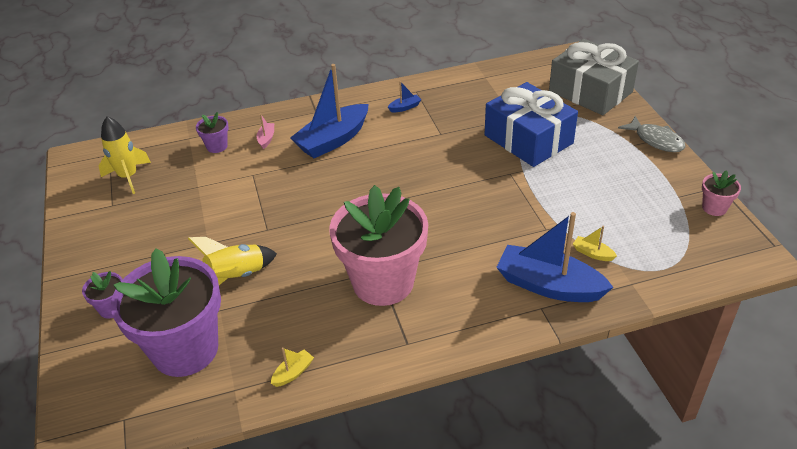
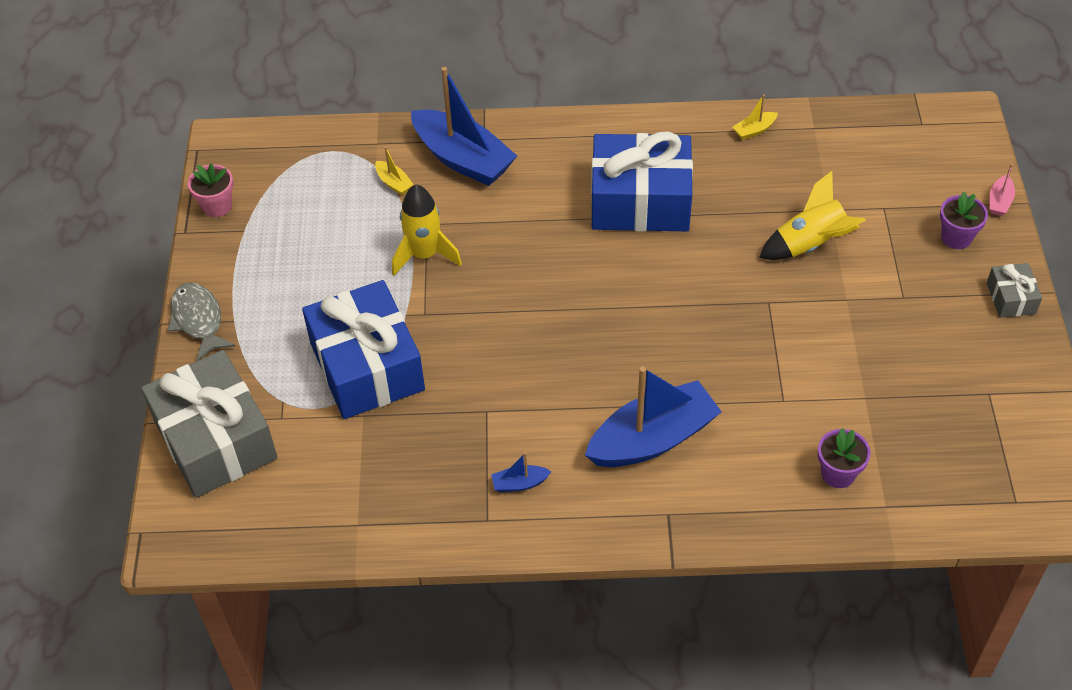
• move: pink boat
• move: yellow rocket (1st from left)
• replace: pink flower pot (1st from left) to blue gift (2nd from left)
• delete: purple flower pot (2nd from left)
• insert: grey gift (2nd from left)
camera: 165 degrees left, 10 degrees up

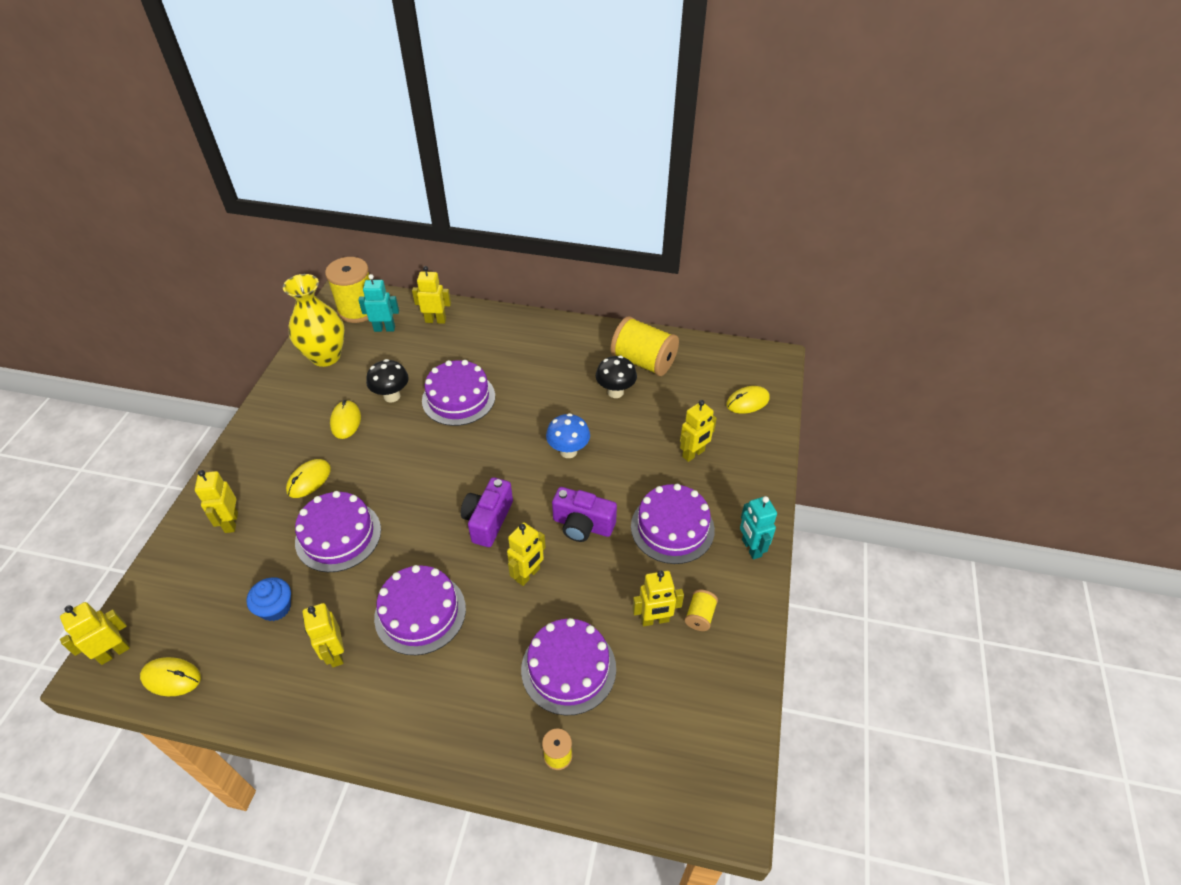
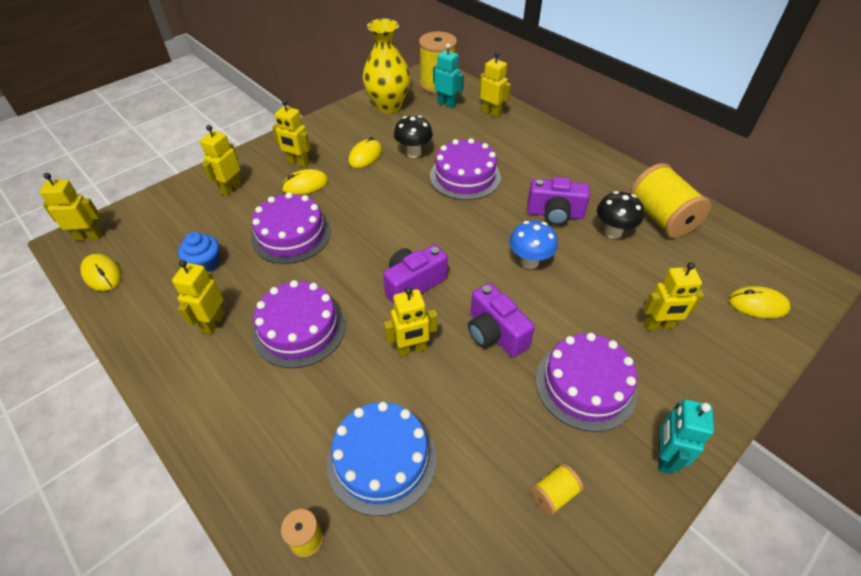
• move: yellow robot (6th from left in the first image) to yellow robot (4th from left)
• recolor: purple cake (4th from left) to blue cake
• insert: purple camera (3rd from left)
camera: 35 degrees right, 0 degrees up

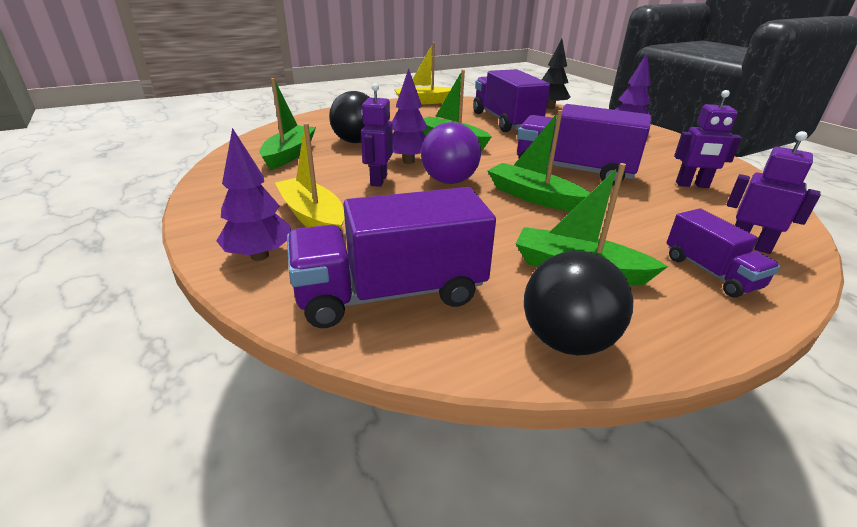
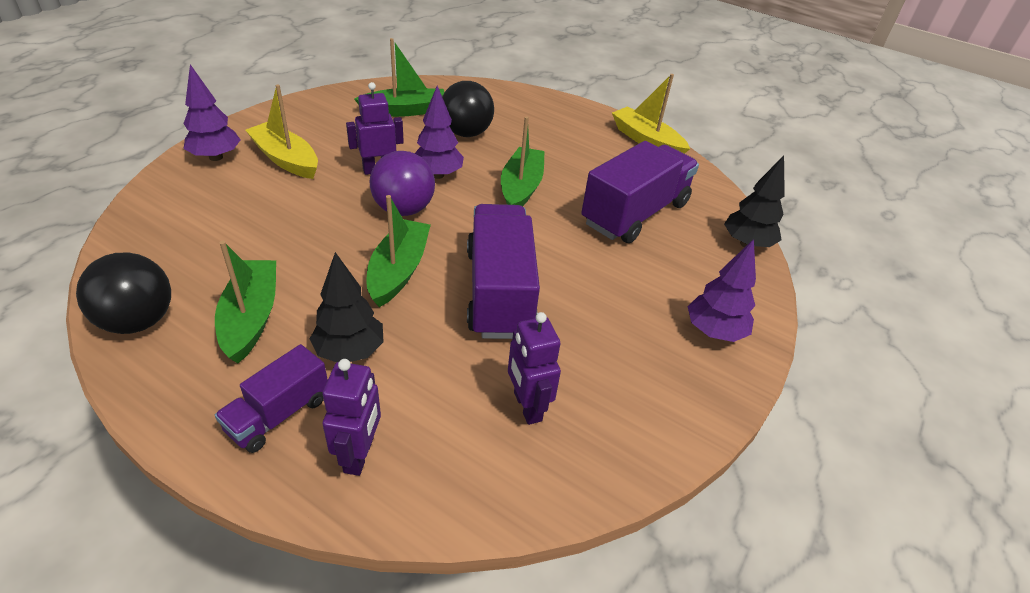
• rotate: yellow boat (1st from left) 75 degrees counterclockwise
• delete: purple truck (1st from left)
• insert: black tree (1st from left)
camera: 60 degrees right, 10 degrees up

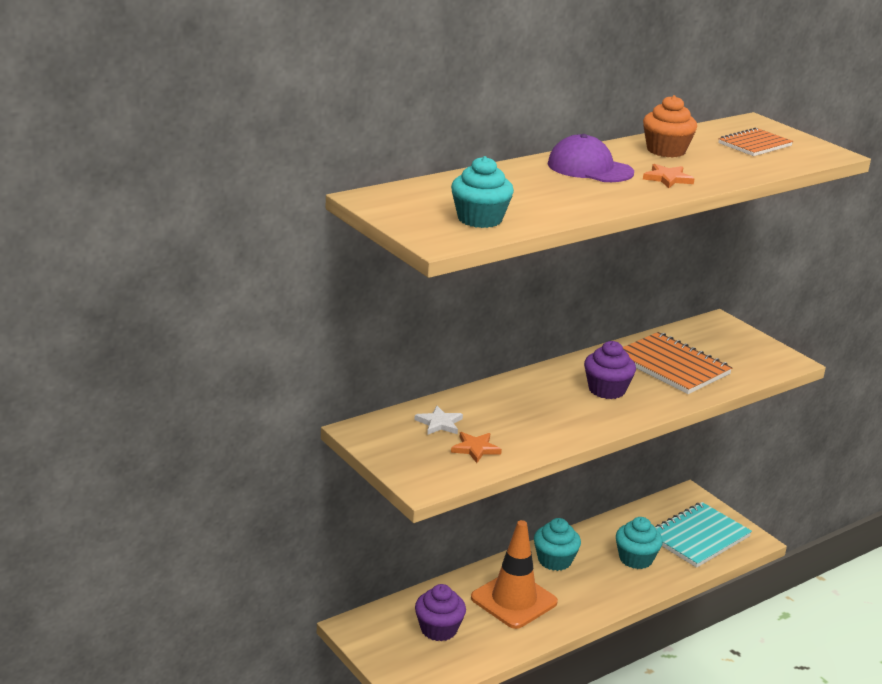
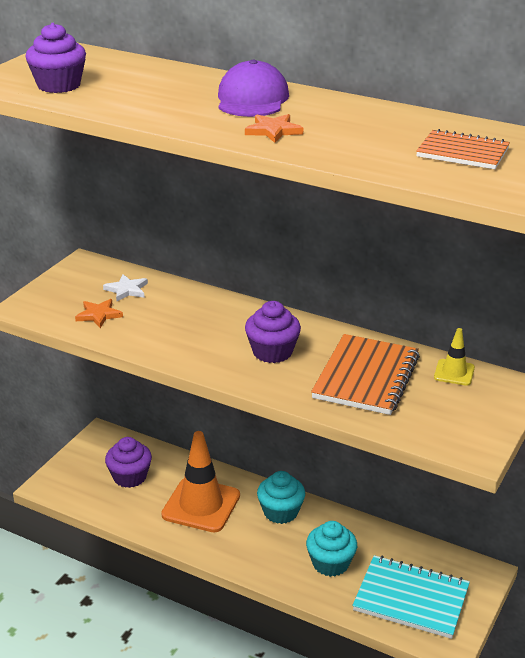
• delete: orange cupcake
• recolor: turquoise cupcake (1st from left) to purple cupcake (1st from left)
• insert: yellow traffic cone
camera: 65 degrees right, 5 degrees up

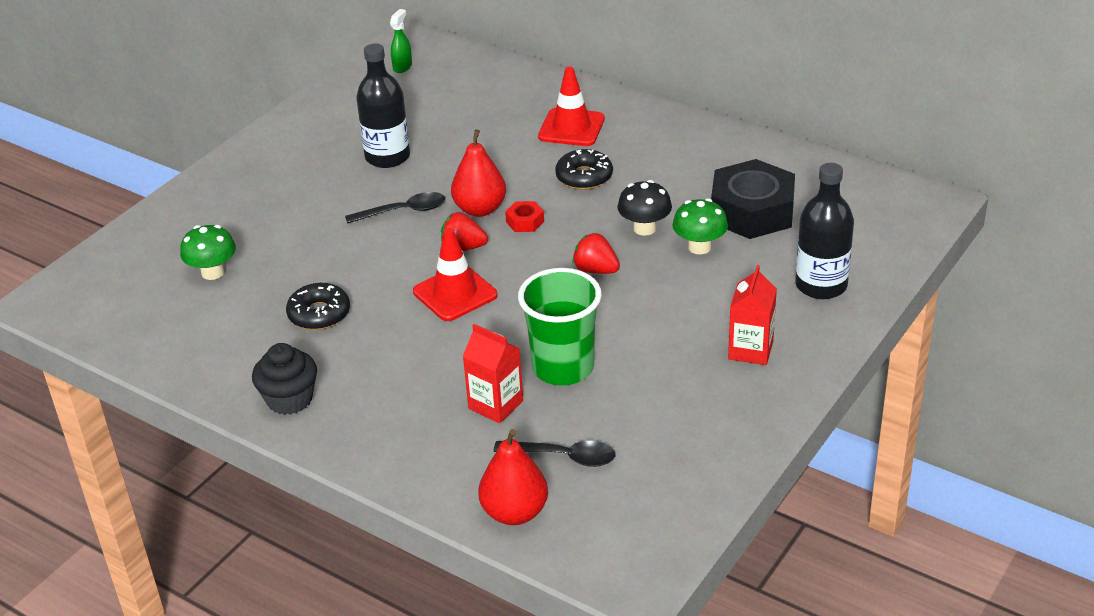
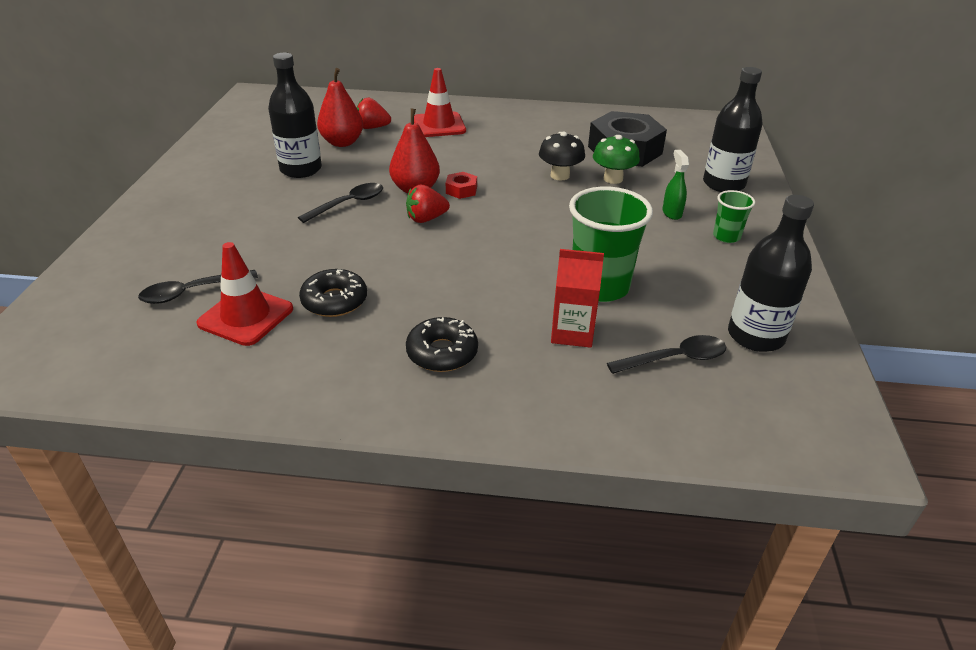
• move: green spray bottle
• move: black donut (2nd from left)
• replace: green mushroom (1st from left) to black spoon (1st from left)
• move: red traffic cone (1st from left)
• move: red strawberry (2nd from left in the first image) to red strawberry (1st from left)
• replace: red carton (2nd from left) to green cup (2nd from left)
• delete: black cupcake
• move: red pear (2nd from left in the first image) to red pear (1st from left)
• insert: black bottle (3rd from left)
camera: 30 degrees left, 0 degrees up

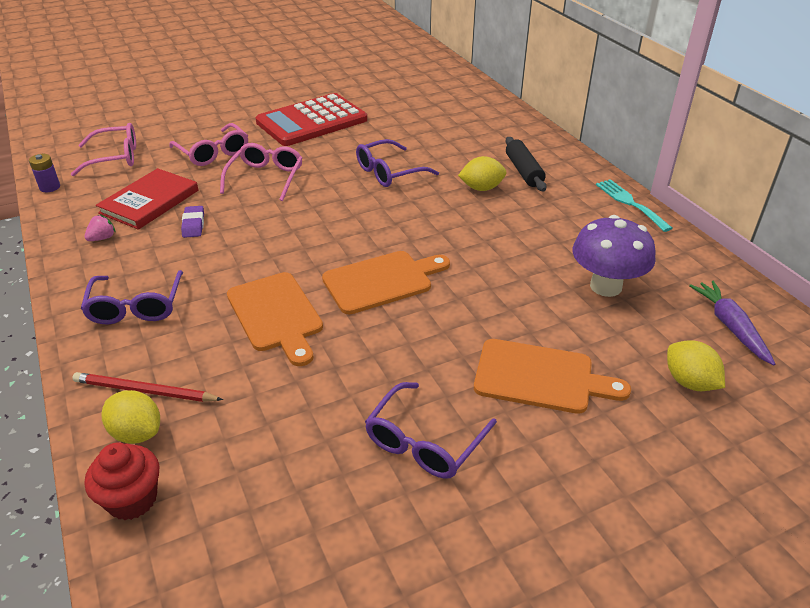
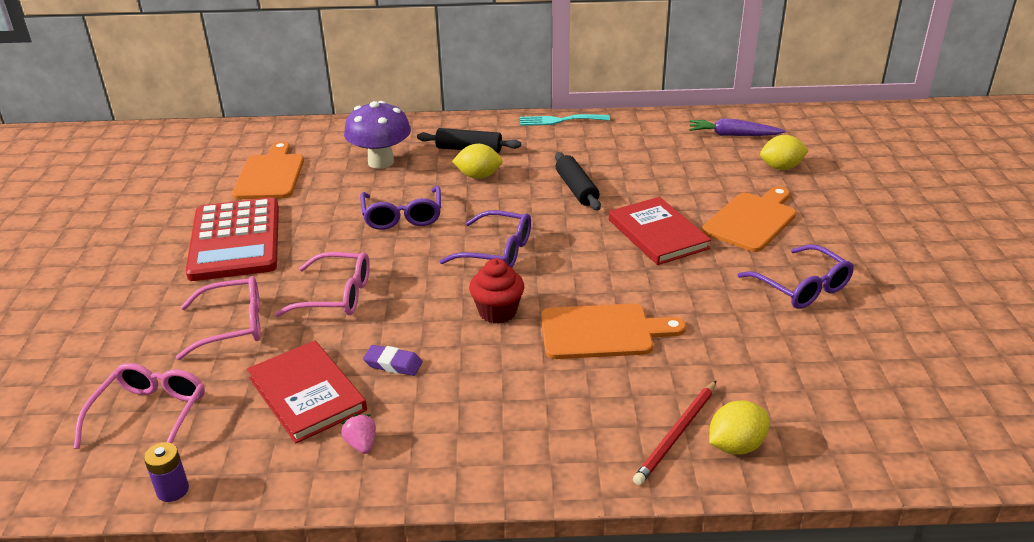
• rotate: pink glasses (3rd from left) 150 degrees clockwise
• rotate: yellow lemon (2nd from left in the first image) 75 degrees clockwise
• move: purple mushroom
• move: orange cutting board (2nd from left in the first image) to orange cutting board (1st from left)
• move: purple glasses (1st from left in the first image) to purple glasses (2nd from left)
• move: red cupcake
• insert: black rolling pin (2nd from left)
• insert: red book (2nd from left)
camera: 65 degrees left, 5 degrees down

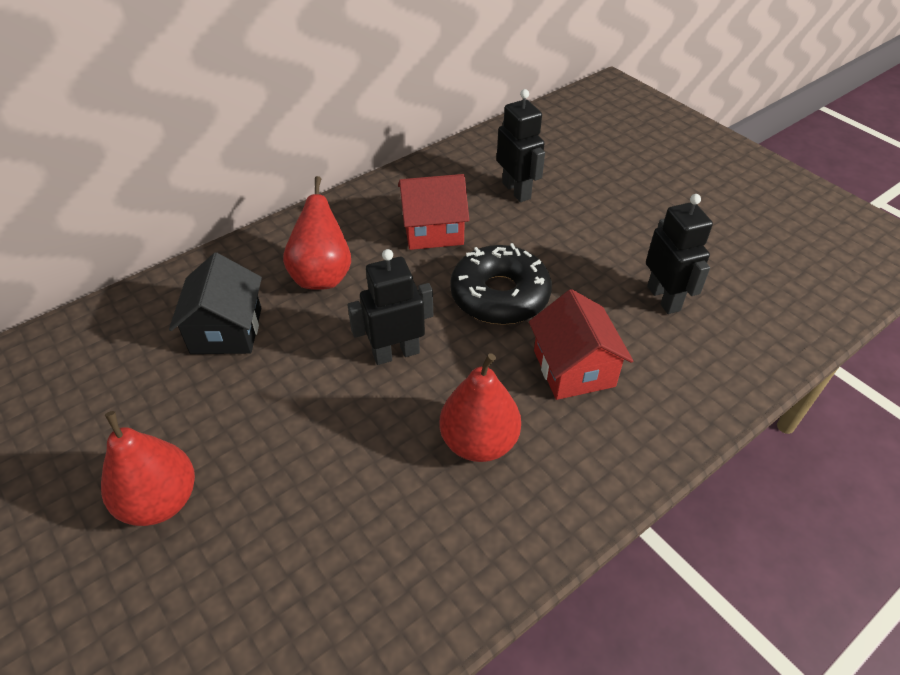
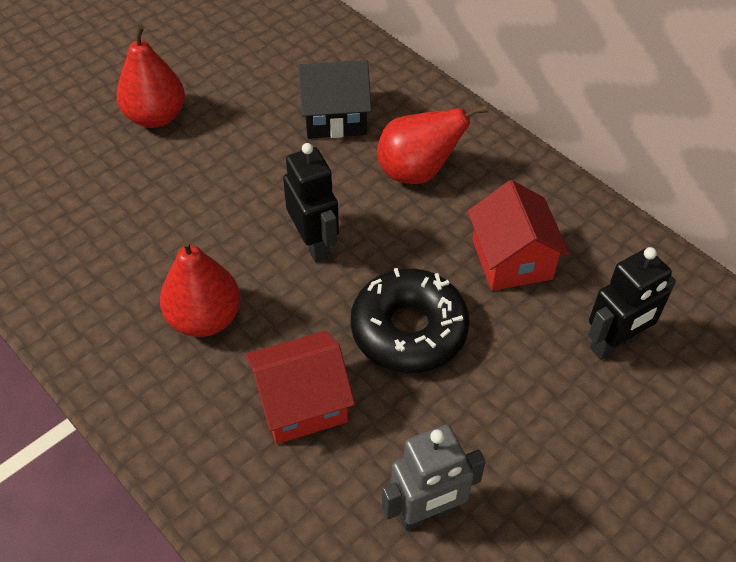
• recolor: black robot (3rd from left) to grey robot
camera: 85 degrees right, 5 degrees up

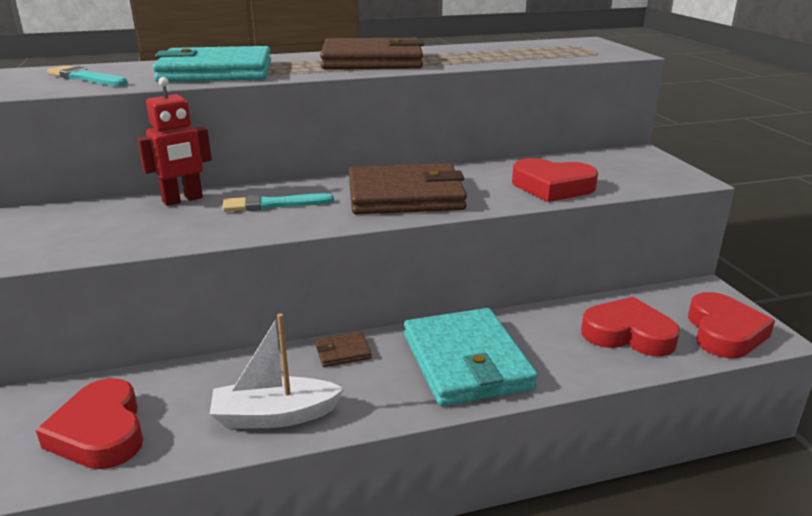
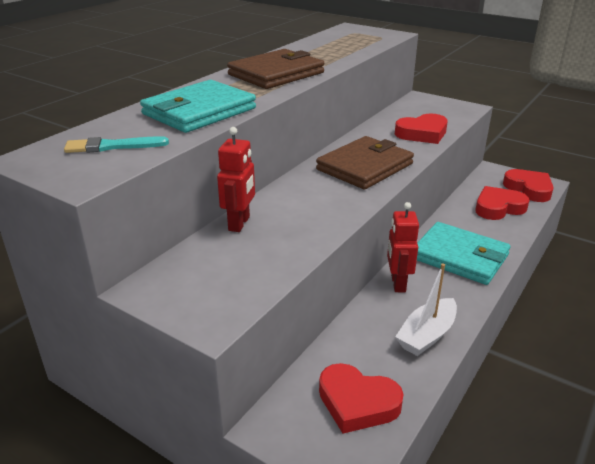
• delete: turquoise brush (2nd from left)
• replace: brown wallet (1st from left) to red robot (2nd from left)
camera: 40 degrees left, 5 degrees up

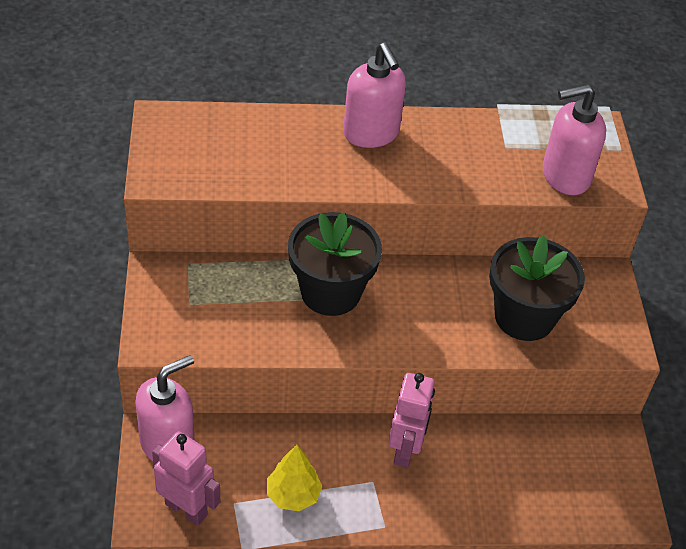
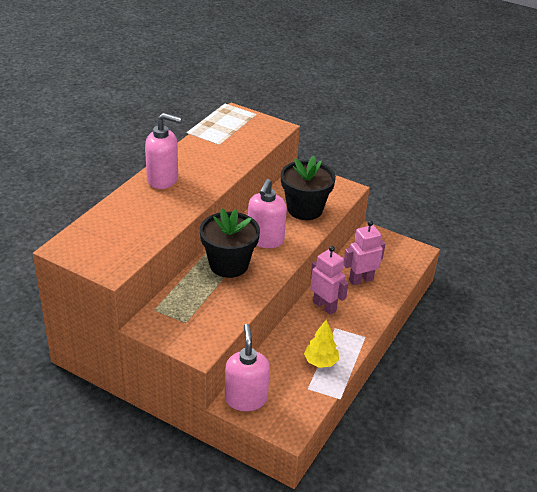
• move: pink soap dispenser (3rd from left)
• move: pink robot (1st from left in the first image) to pink robot (2nd from left)
camera: 55 degrees left, 10 degrees down

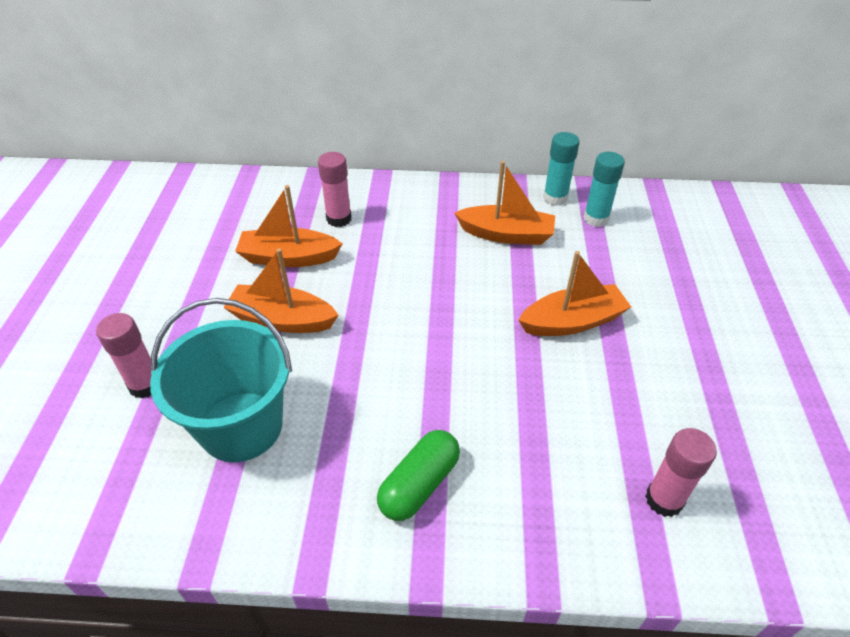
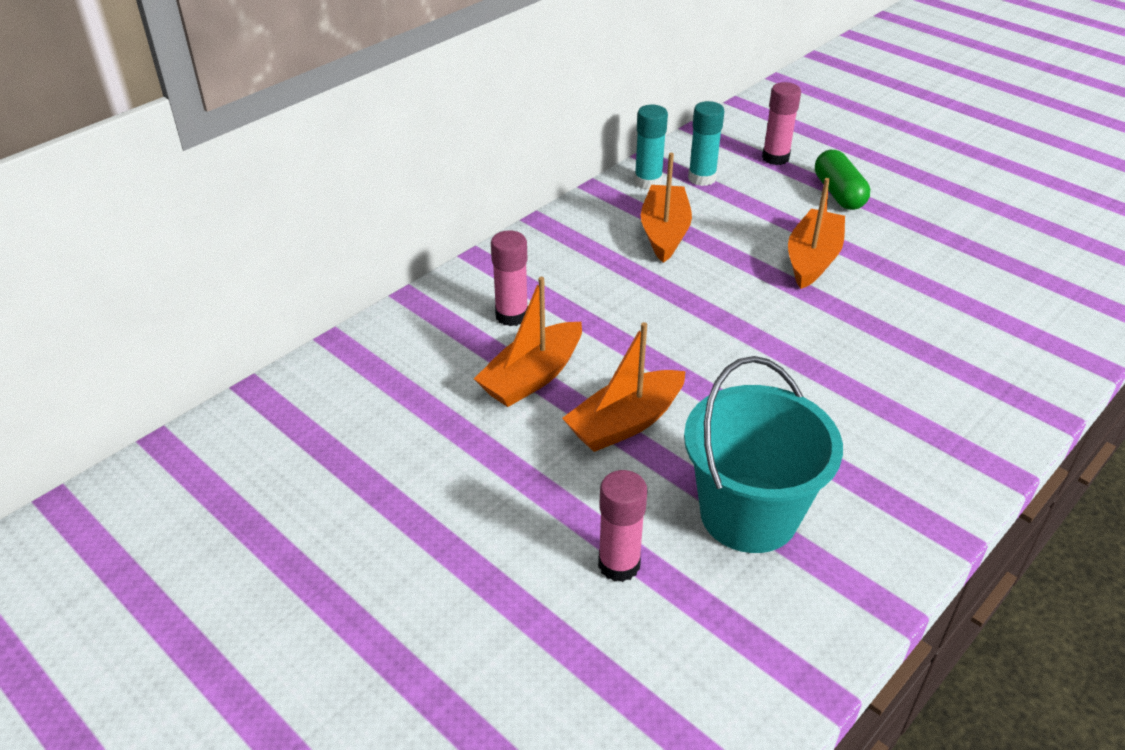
• rotate: orange boat (3rd from left) 45 degrees counterclockwise
• move: pink glue stick (3rd from left)
• move: green capsule
camera: 50 degrees left, 5 degrees down

